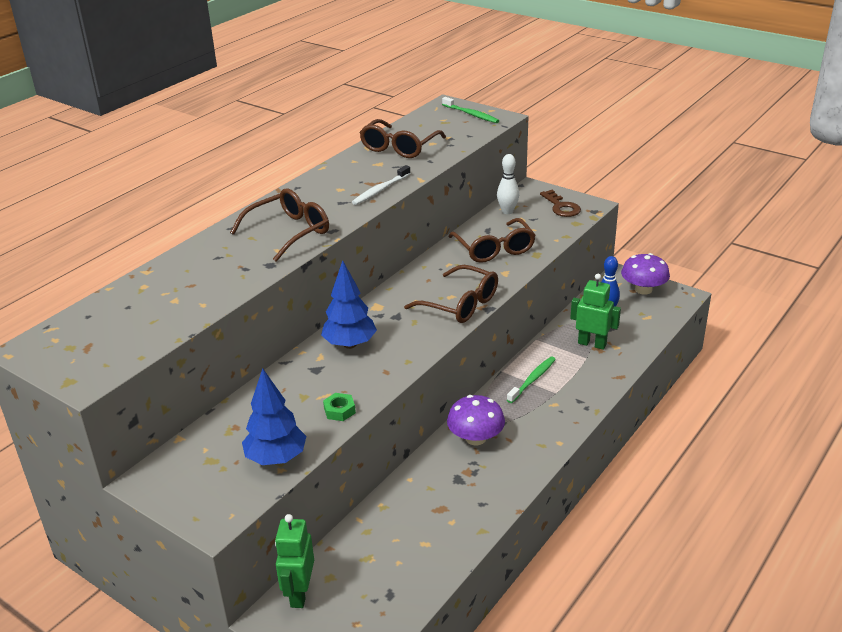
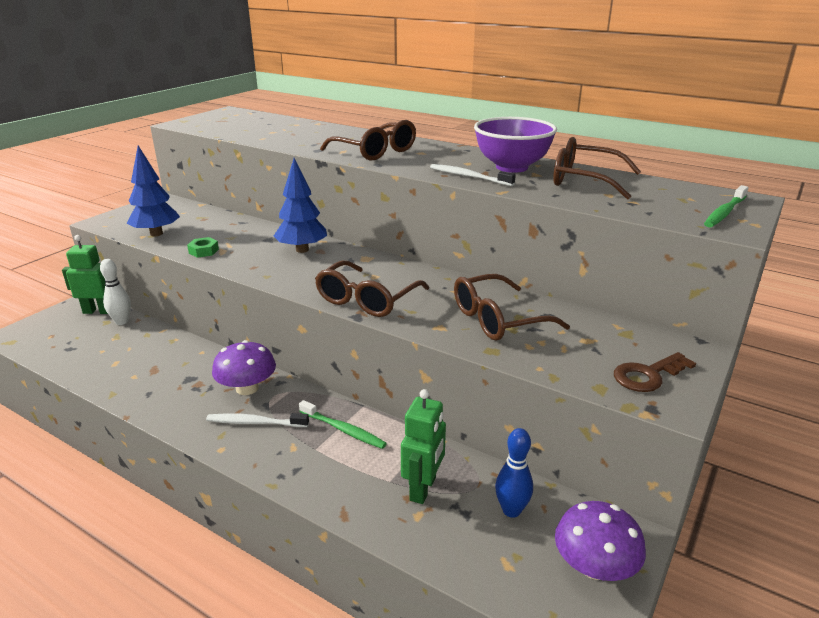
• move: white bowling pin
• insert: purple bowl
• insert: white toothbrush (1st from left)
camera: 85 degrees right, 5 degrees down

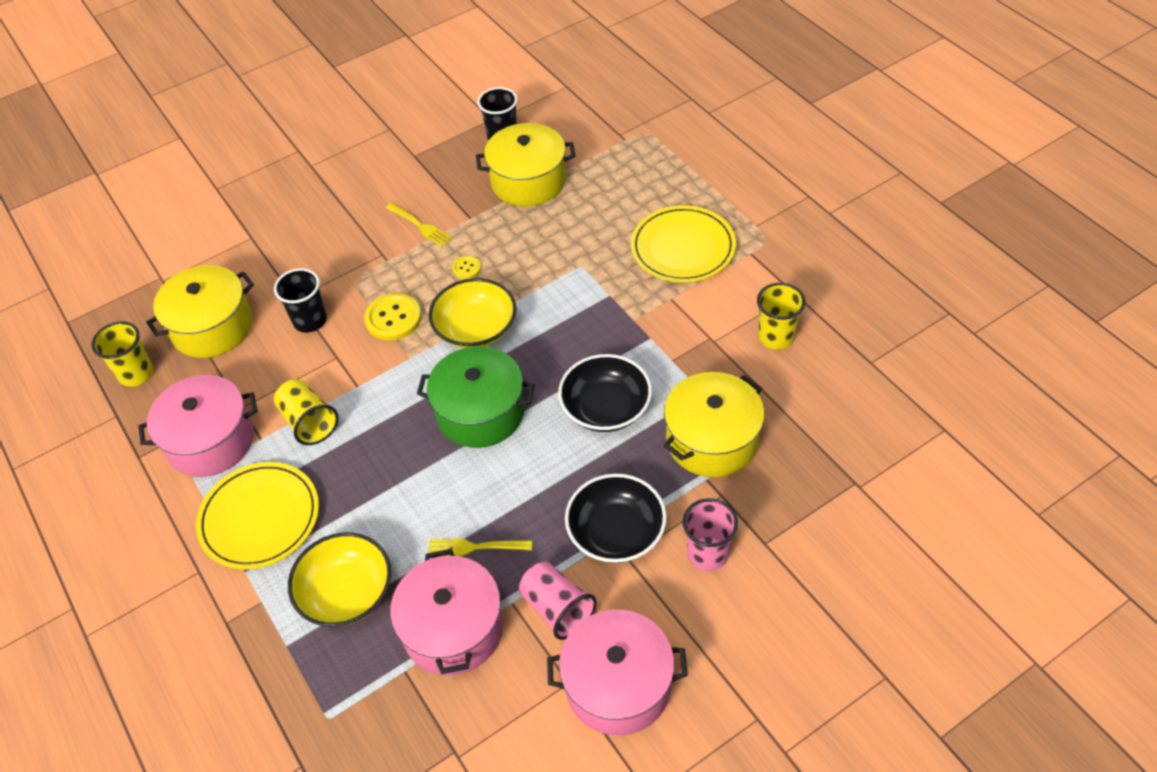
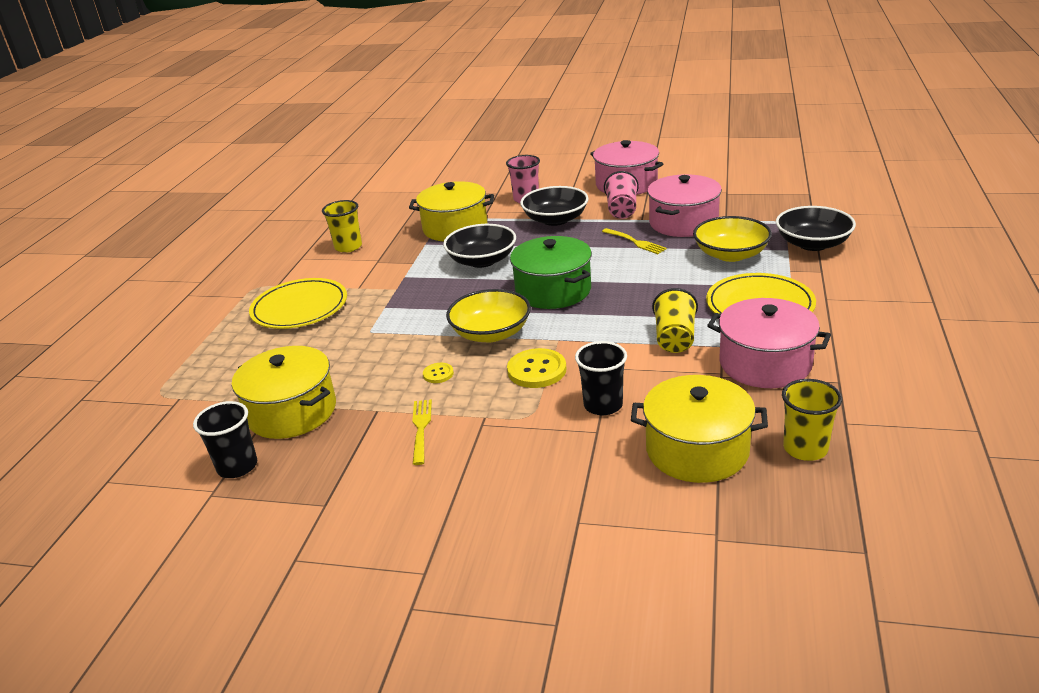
• insert: black bowl (3rd from left)
camera: 135 degrees left, 20 degrees down

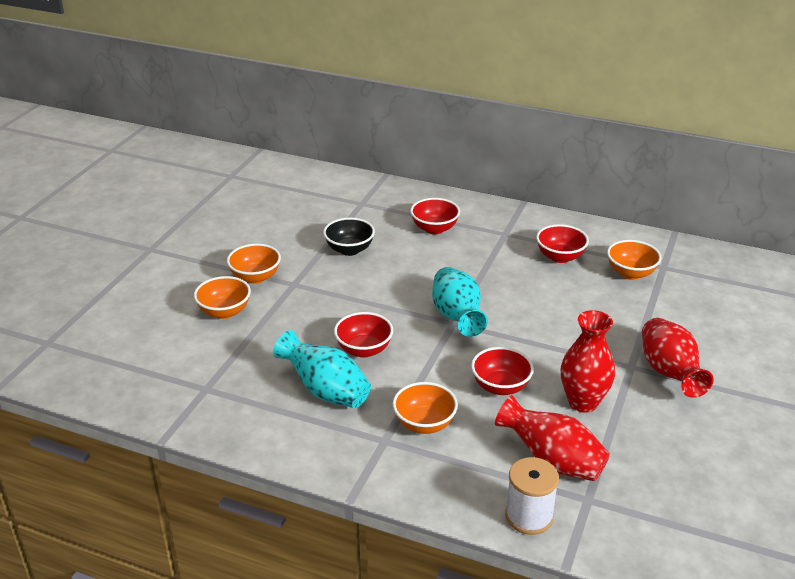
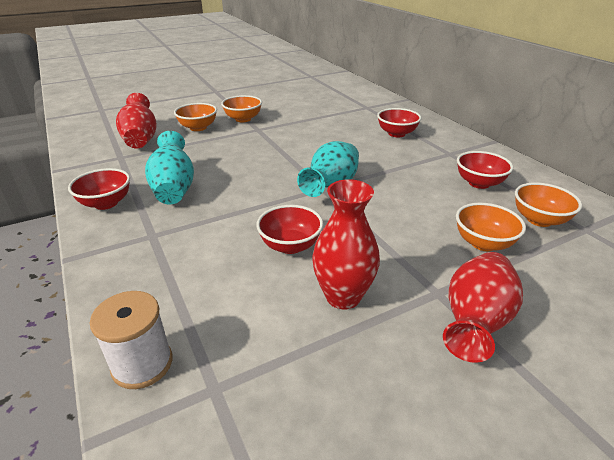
• delete: black bowl
• move: red bowl (1st from left)
• move: orange bowl (3rd from left)
• move: red vase (1st from left)
camera: 40 degrees right, 0 degrees up

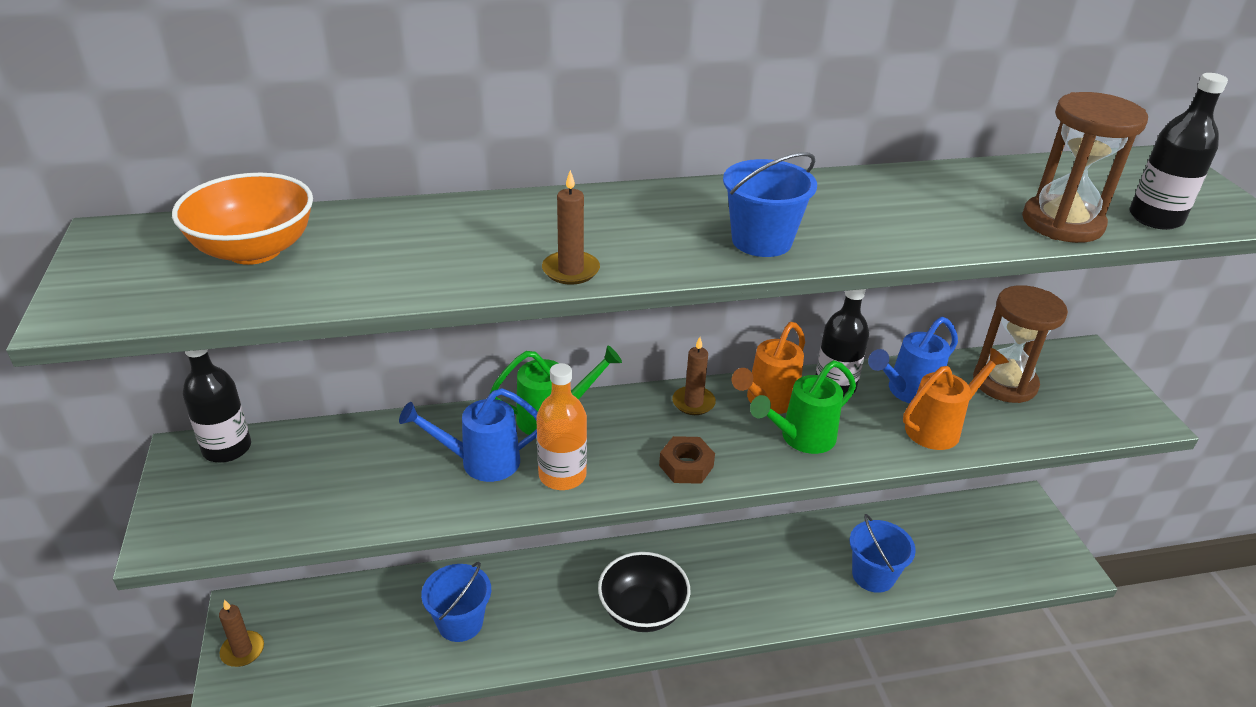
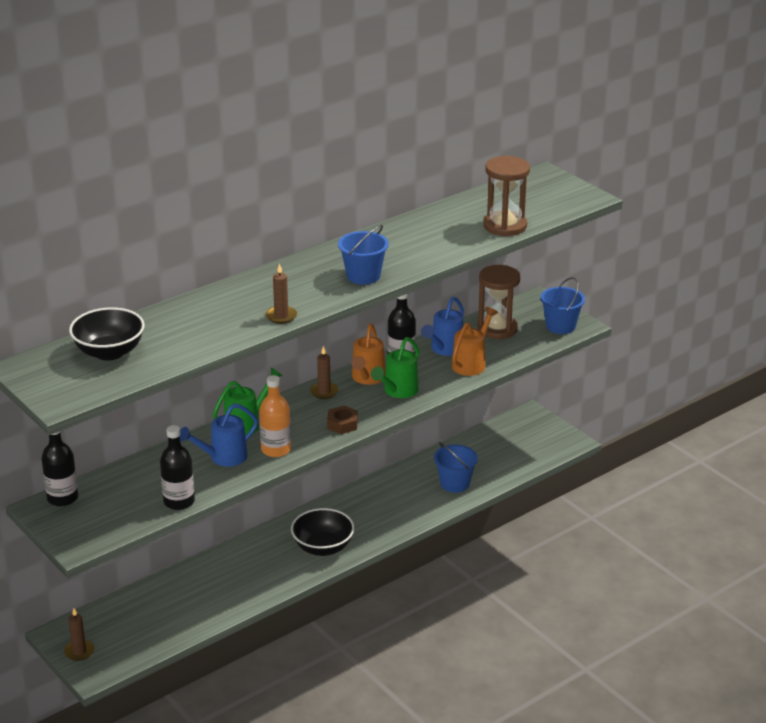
• move: black bottle (3rd from left in the first image) to black bottle (2nd from left)
• recolor: orange bowl to black bowl (1st from left)
• move: blue bucket (1st from left in the first image) to blue bucket (3rd from left)
camera: 25 degrees left, 5 degrees down

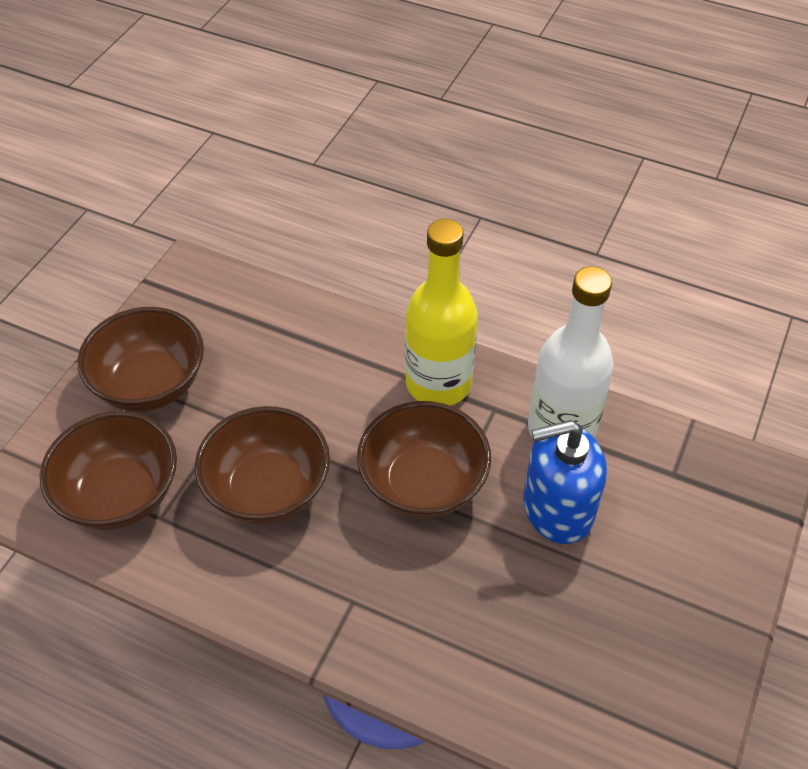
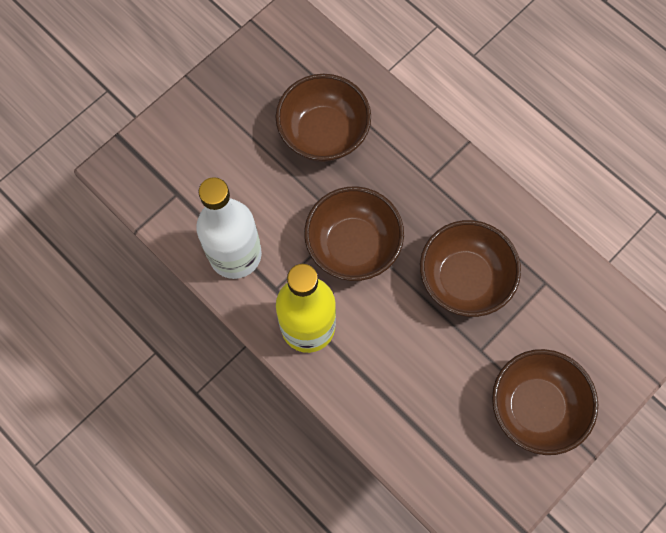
• move: brown bowl (1st from left)
• delete: blue soap dispenser
camera: 160 degrees left, 20 degrees up

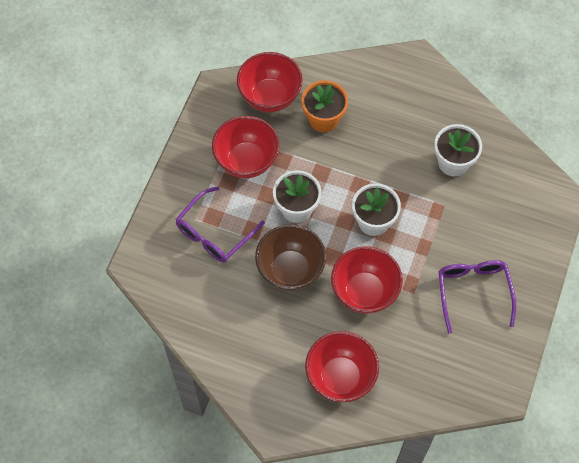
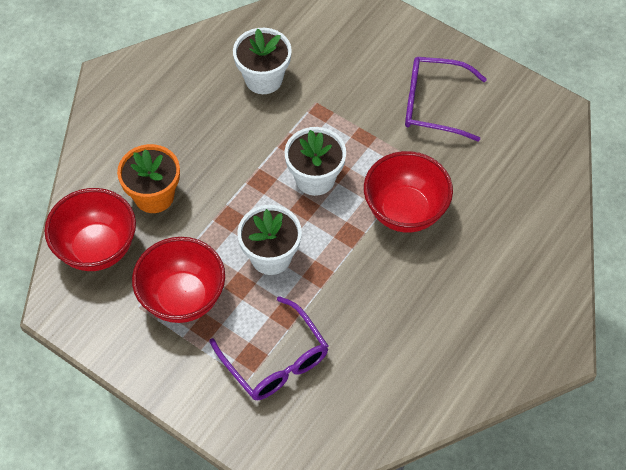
• delete: brown bowl
• delete: red bowl (3rd from left)
camera: 75 degrees left, 5 degrees down

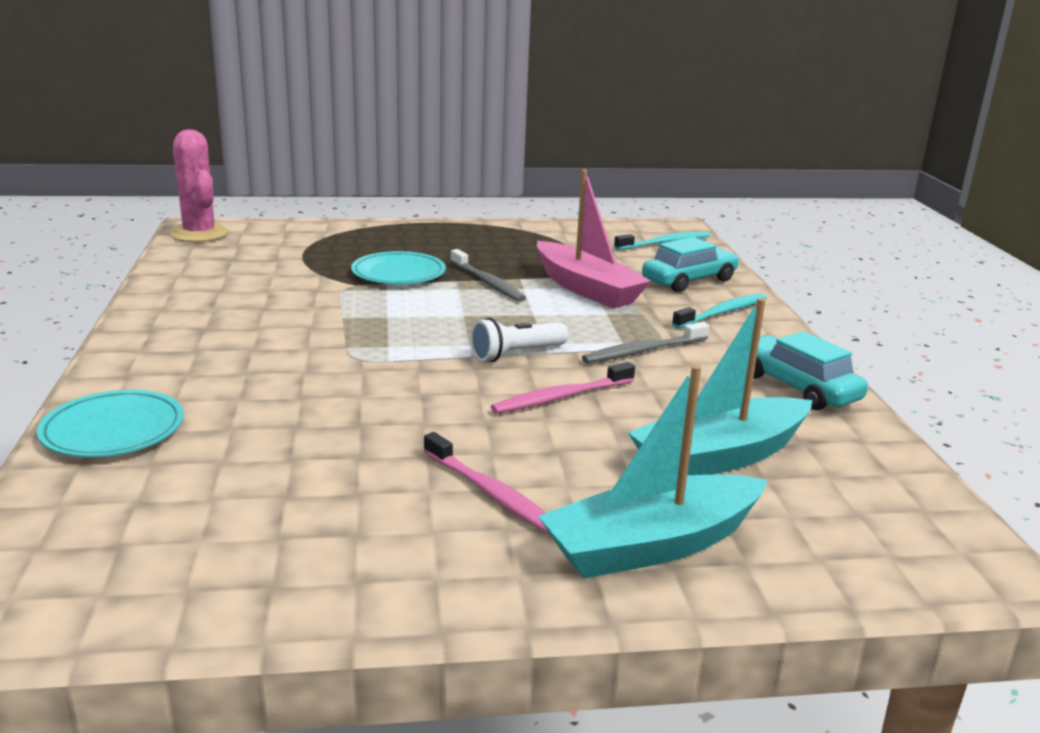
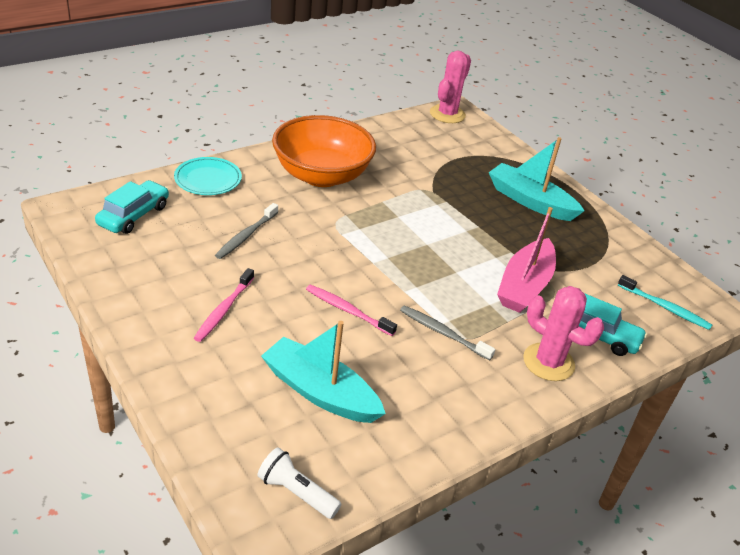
• move: grey toothbrush (1st from left)
• delete: turquoise plate (2nd from left)
• replace: turquoise toothbrush (2nd from left) to pink cactus (2nd from left)
• move: white flashlight
• move: turquoise car (2nd from left in the first image) to turquoise car (1st from left)
• move: turquoise boat (1st from left in the first image) to turquoise boat (2nd from left)
• insert: orange bowl
camera: 60 degrees right, 15 degrees up

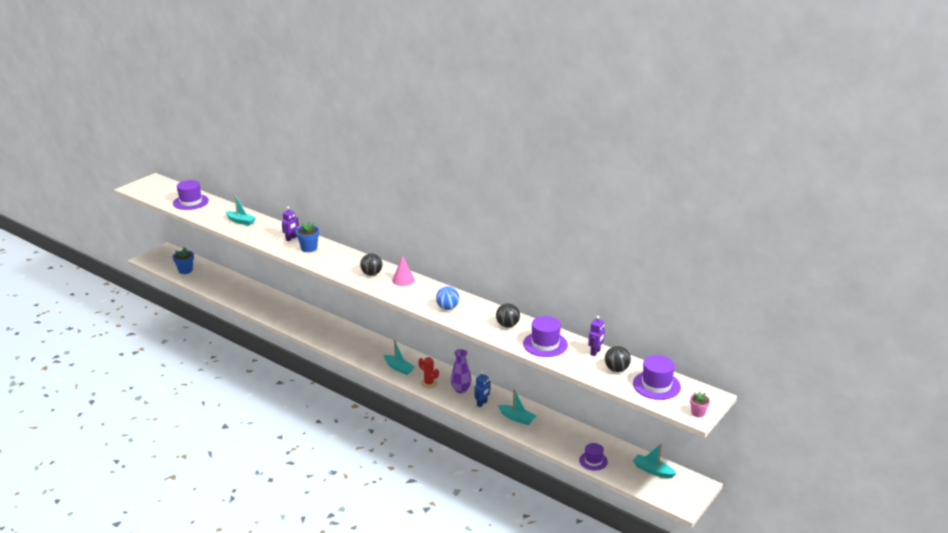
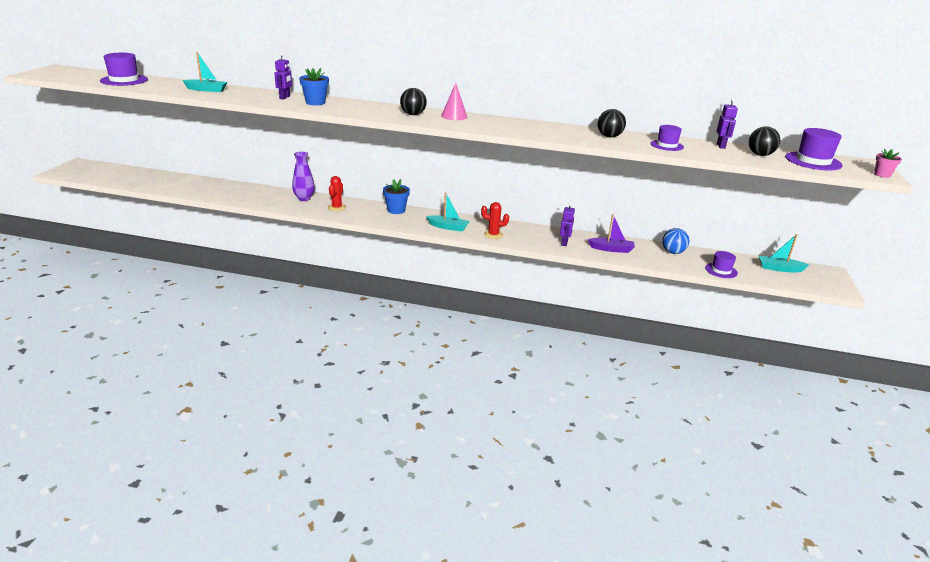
• move: blue flower pot (1st from left in the first image) to blue flower pot (2nd from left)
• move: blue ball
• resize: purple hat (2nd from left) x0.64
• move: purple vase
• recolor: blue robot to purple robot (2nd from left)
• recolor: turquoise boat (3rd from left) to purple boat
• insert: red cactus (1st from left)
camera: 25 degrees left, 0 degrees up

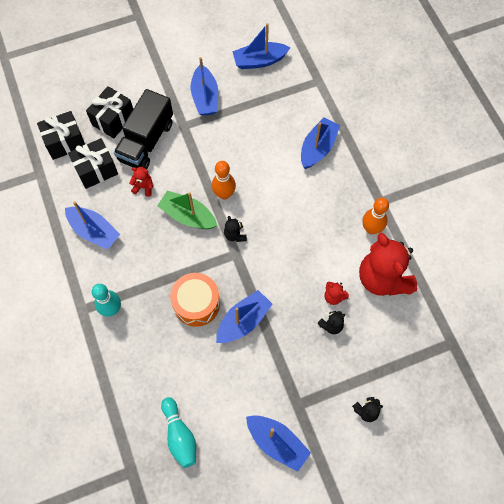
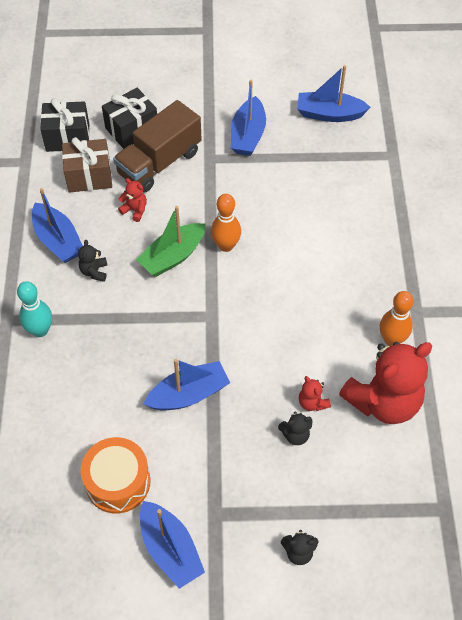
• recolor: black truck to brown truck
• delete: blue boat (6th from left)
• recolor: black gift (2nd from left) to brown gift
• rotate: green boat 90 degrees counterclockwise
• move: black teddy bear (1st from left)
• rotate: red teddy bear (3rd from left) 120 degrees counterclockwise
• move: orange drum
• delete: turquoise bowling pin (2nd from left)
camera: 20 degrees right, 10 degrees down

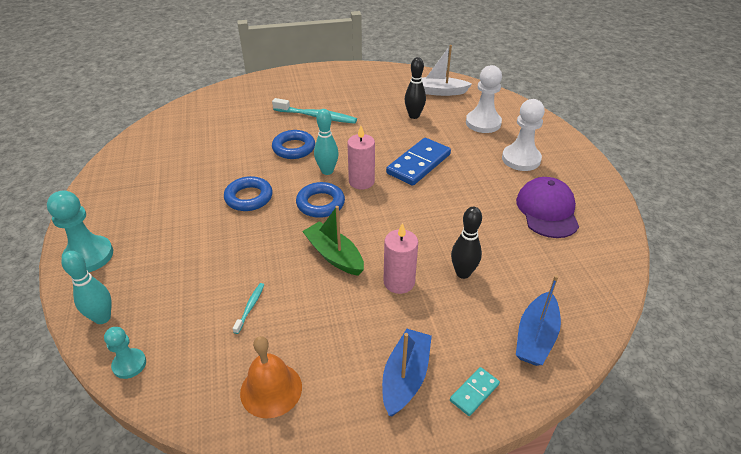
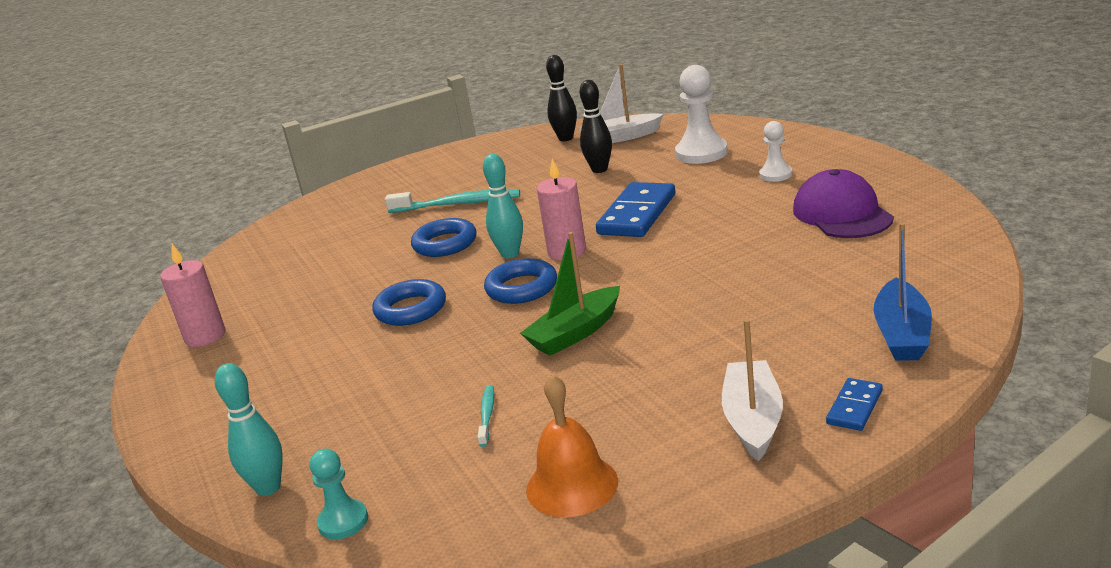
• resize: white pawn (2nd from left) x0.58
• delete: turquoise pawn (1st from left)
• rotate: green boat 75 degrees counterclockwise
• move: black bowling pin (2nd from left in the first image) to black bowling pin (1st from left)
• move: pink candle (2nd from left in the first image) to pink candle (1st from left)
• recolor: blue boat (1st from left) to white boat (2nd from left)
• recolor: turquoise domino to blue domino (2nd from left)
camera: 10 degrees left, 15 degrees down

